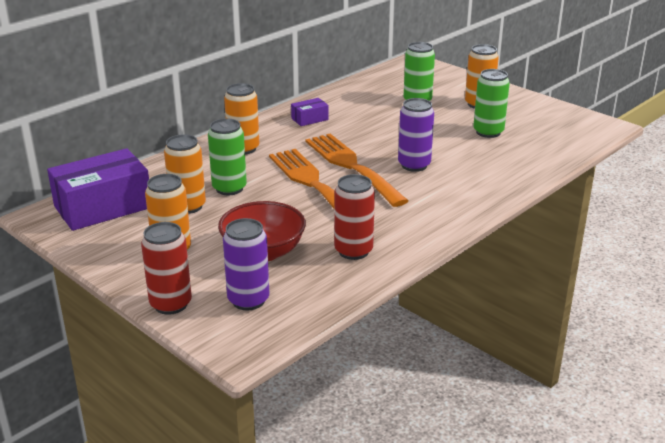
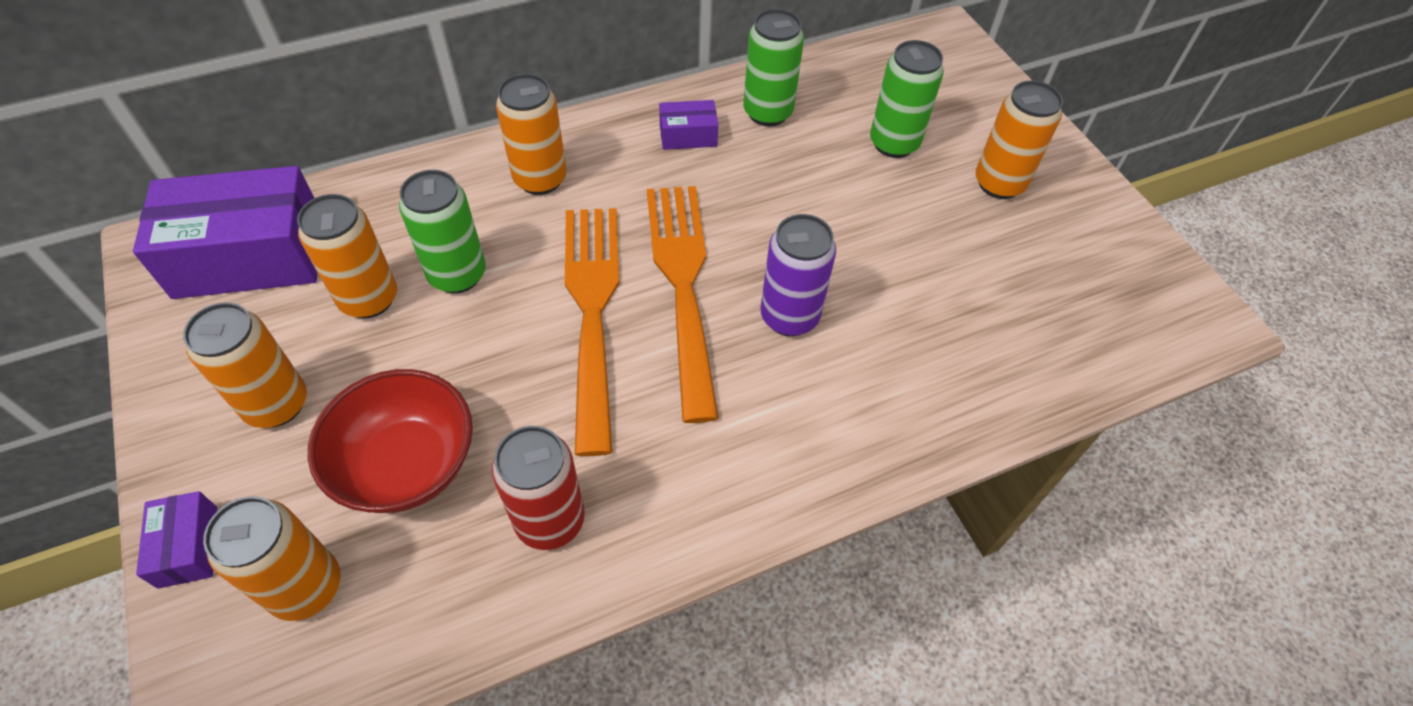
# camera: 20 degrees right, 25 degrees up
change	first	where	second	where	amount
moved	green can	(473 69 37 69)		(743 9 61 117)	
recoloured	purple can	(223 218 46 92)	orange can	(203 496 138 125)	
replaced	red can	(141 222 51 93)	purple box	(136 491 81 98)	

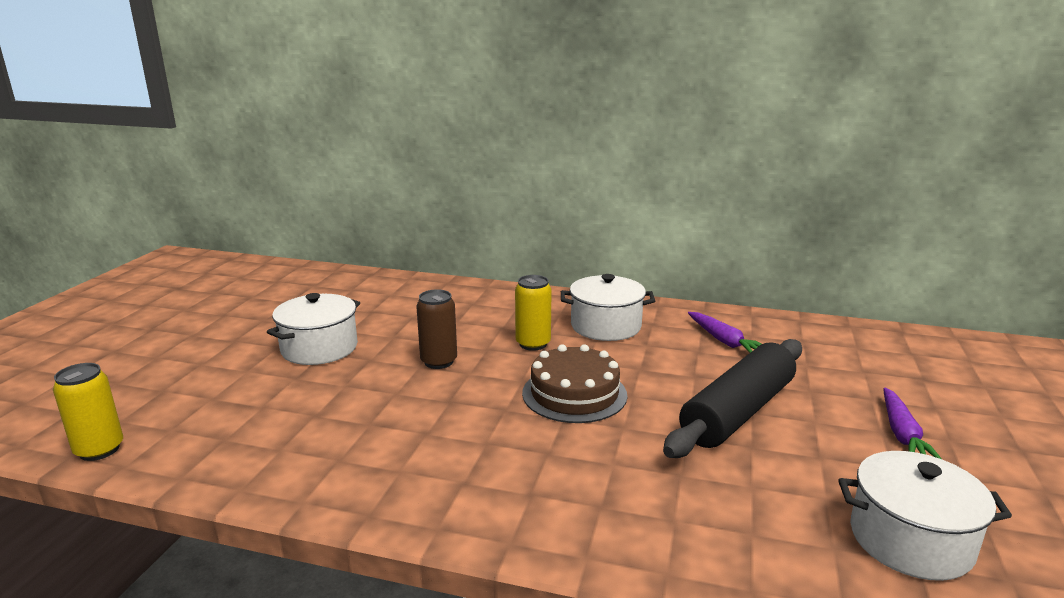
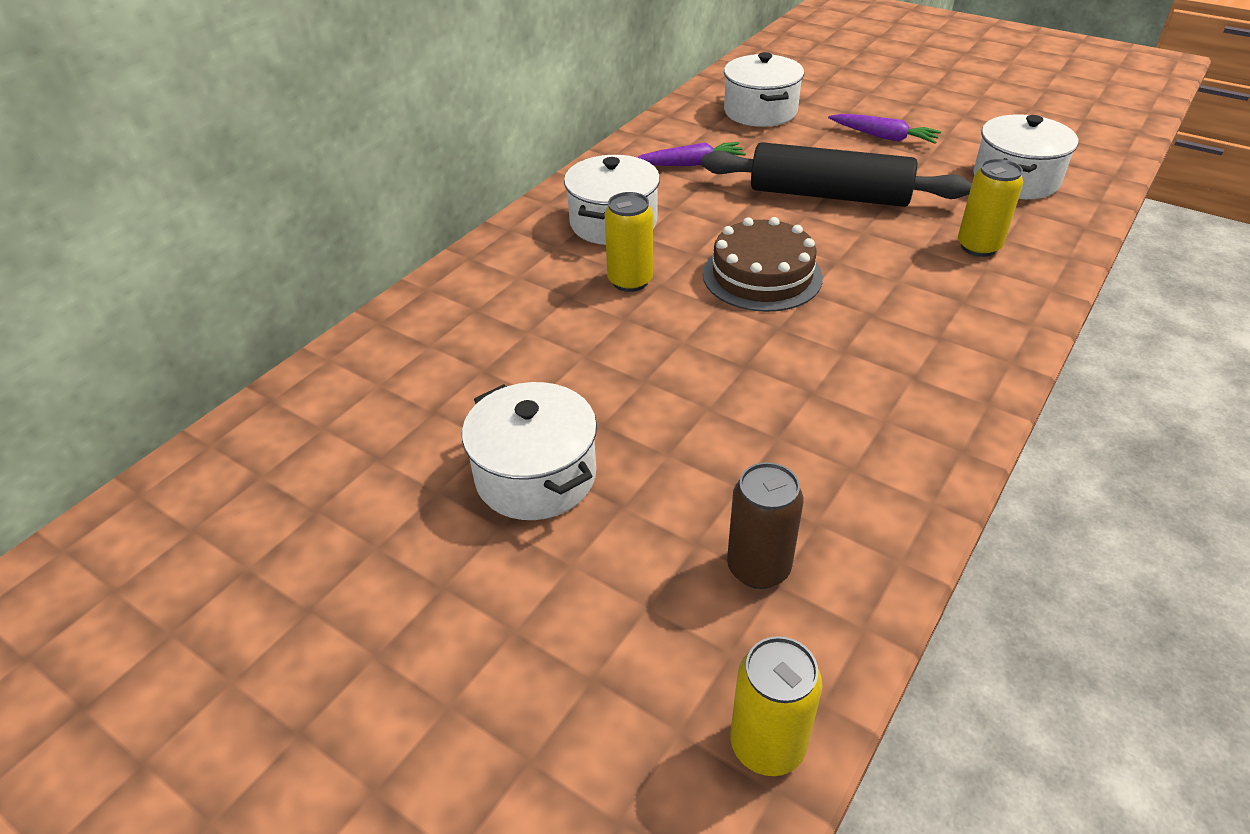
# camera: 70 degrees left, 20 degrees up
change	first	where	second	where	amount
moved	brown can	(416 289 41 80)		(727 462 76 127)	
turned	black rolling pin	(663 339 139 119)		(701 142 271 65)	45 degrees counterclockwise
added			white pot	(724 52 80 75)	
added			yellow can	(958 159 65 98)	

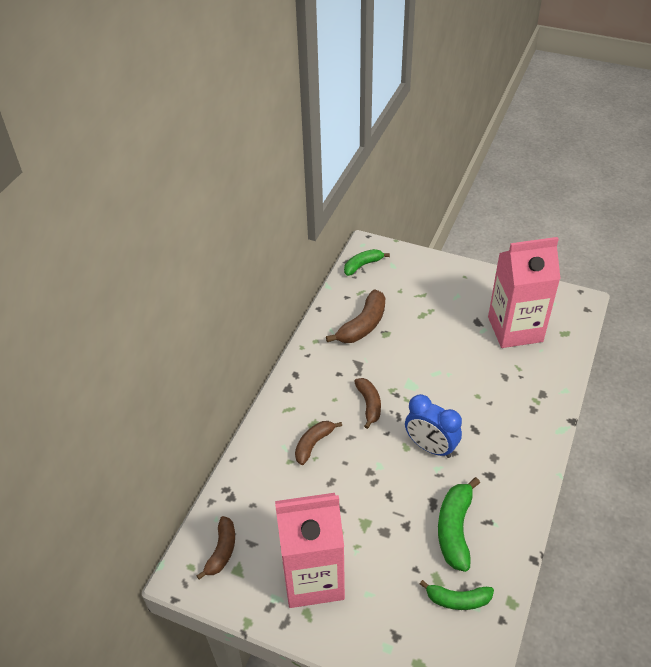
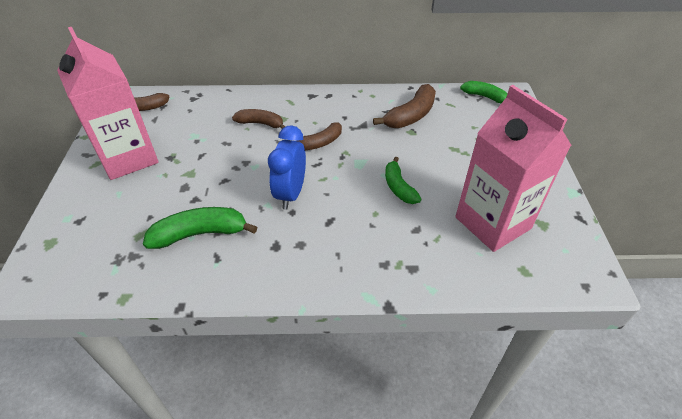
# camera: 65 degrees right, 0 degrees up
change	first	where	second	where	amount
turned	brown banana	(326 289 59 54)		(373 84 63 44)	60 degrees counterclockwise
moved	green banana	(420 580 74 30)		(385 157 37 47)	

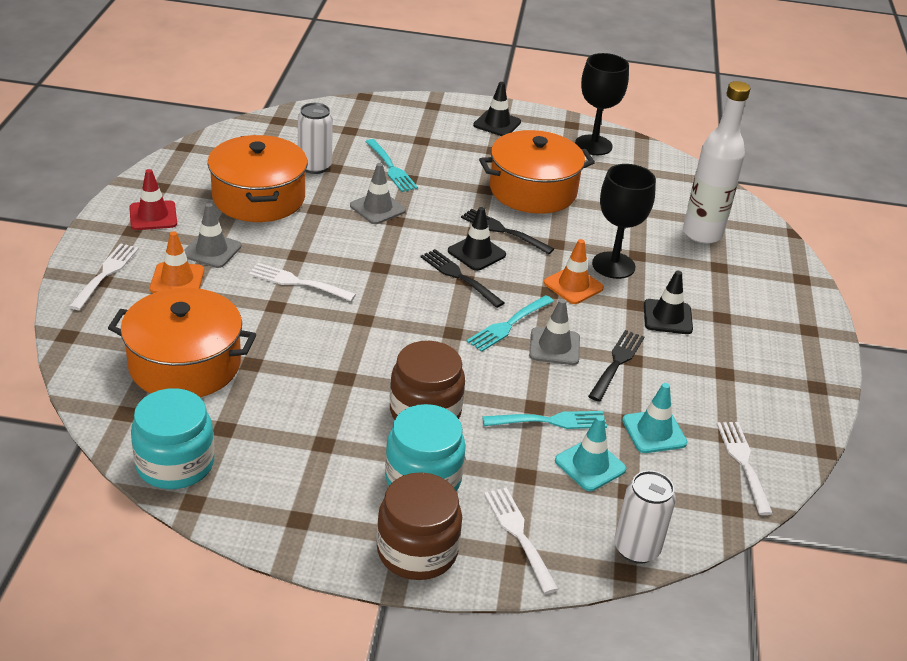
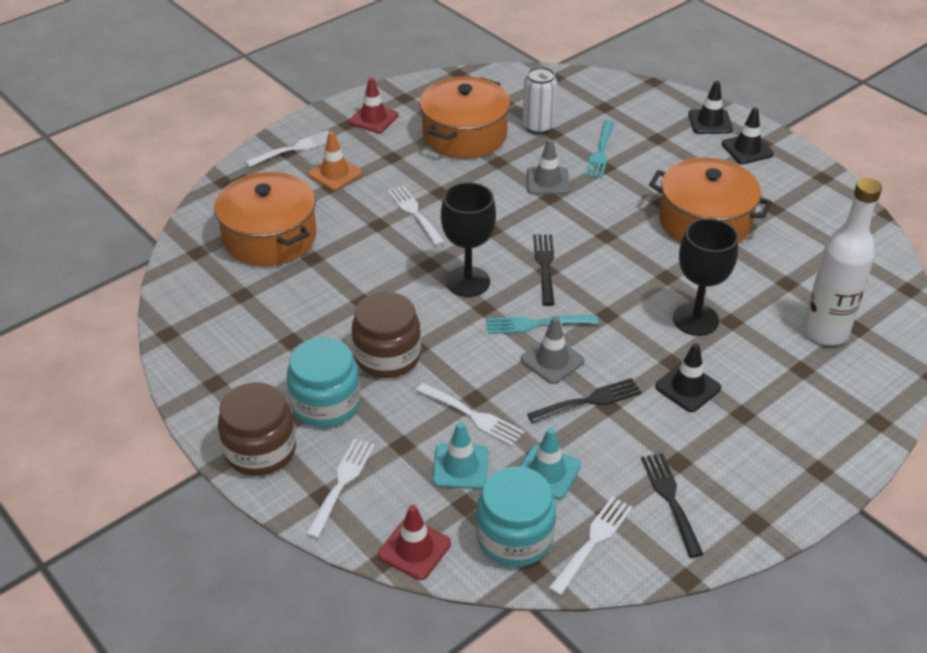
# camera: 45 degrees right, 5 degrees up
change	first	where	second	where	amount
moved	black goblet	(575 53 54 102)		(441 182 55 115)	
removed	grey traffic cone	(184 203 57 65)			
moved	black traffic cone	(448 207 58 64)		(688 81 45 53)	
moved	black fork	(461 209 93 45)		(641 453 63 105)	
removed	orange traffic cone	(544 239 60 65)			
moved	turquoise jar	(131 388 83 101)		(476 466 80 101)	
recoloured	turquoise fork	(482 411 125 18)	white fork	(416 383 108 63)	
replaced	white can	(614 471 62 93)	red traffic cone	(378 505 73 75)	

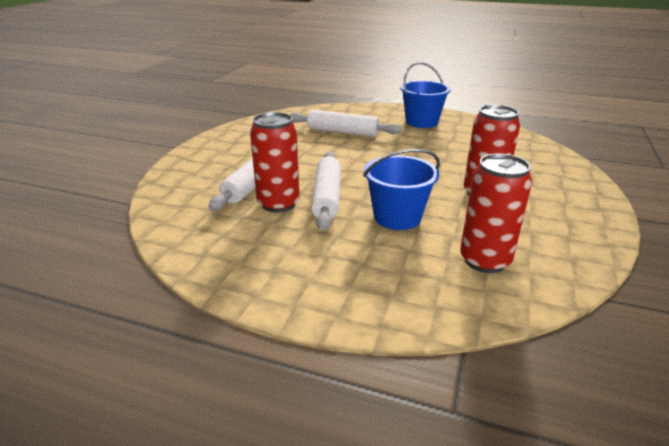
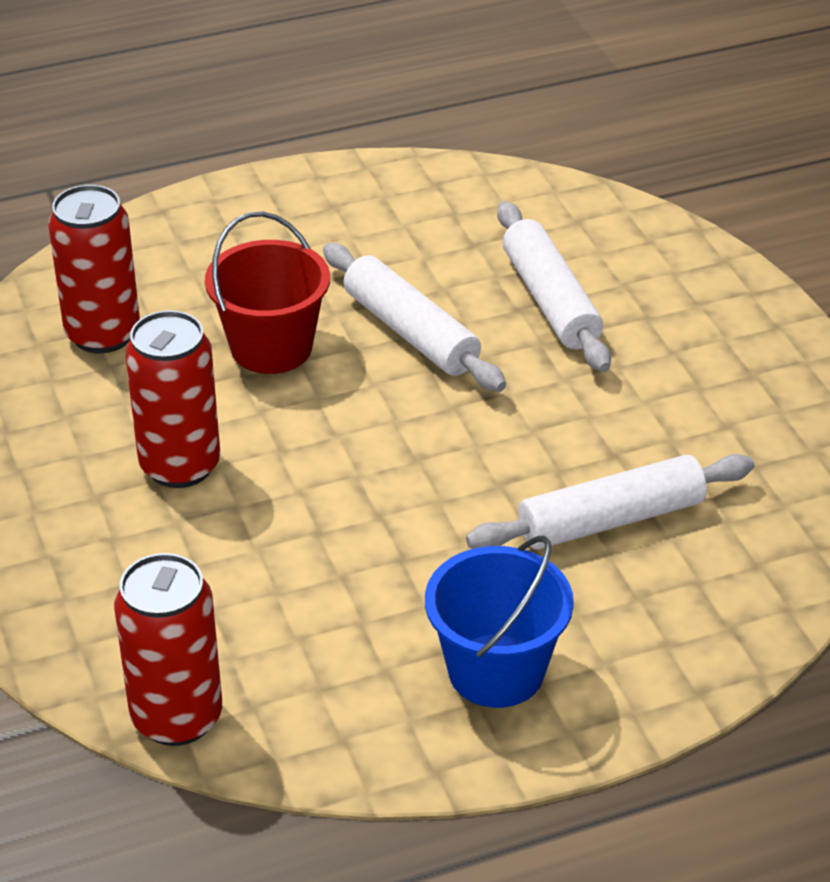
# camera: 140 degrees right, 10 degrees up
change	first	where	second	where	amount
moved	red can	(250 112 50 101)		(114 553 108 193)	
recoloured	blue bucket	(363 149 77 81)	red bucket	(205 212 125 162)	

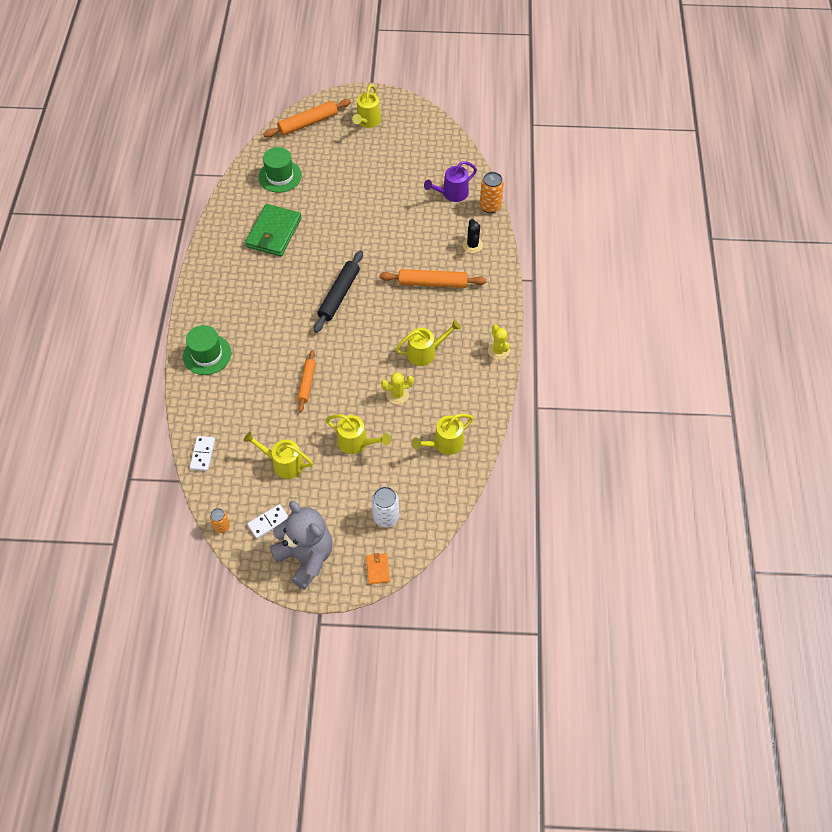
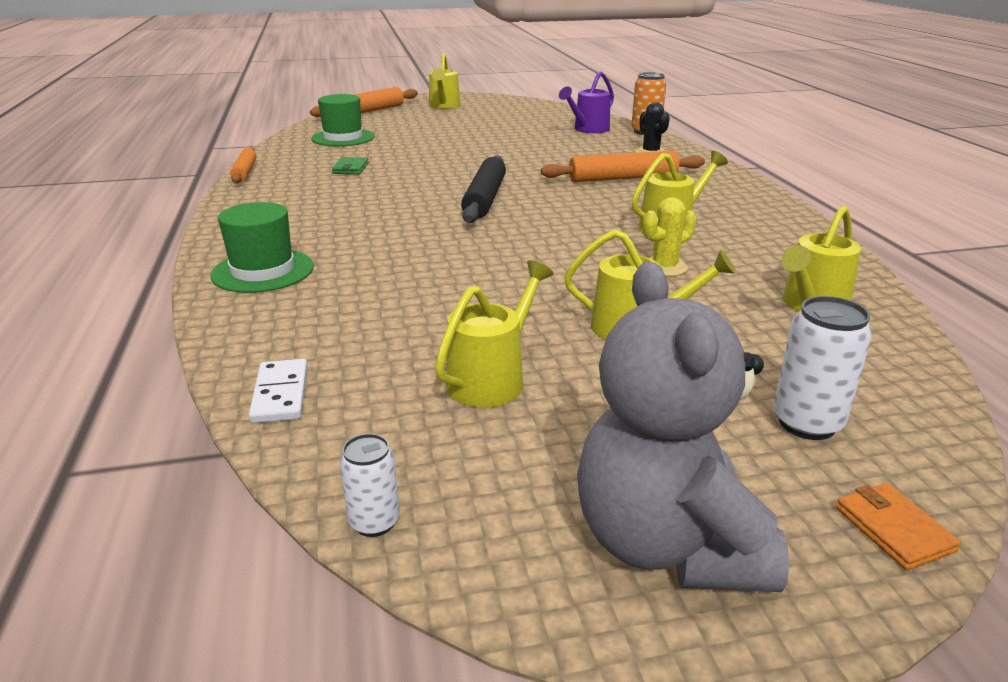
# camera: 15 degrees left, 30 degrees down
change	first	where	second	where	amount
resized	green wallet	(245 204 57 52)		(332 157 37 17)	x0.45
removed	yellow cactus	(488 325 22 35)			
moved	orange rolling pin	(298 350 18 62)		(230 147 27 37)	
turned	yellow watering can	(243 432 70 47)		(435 260 118 148)	120 degrees clockwise
turned	grey teddy bear	(270 501 63 89)		(577 261 212 331)	135 degrees counterclockwise
removed	white domino	(247 504 41 35)			
recoloured	orange can	(210 508 20 25)	white can	(340 433 60 104)	

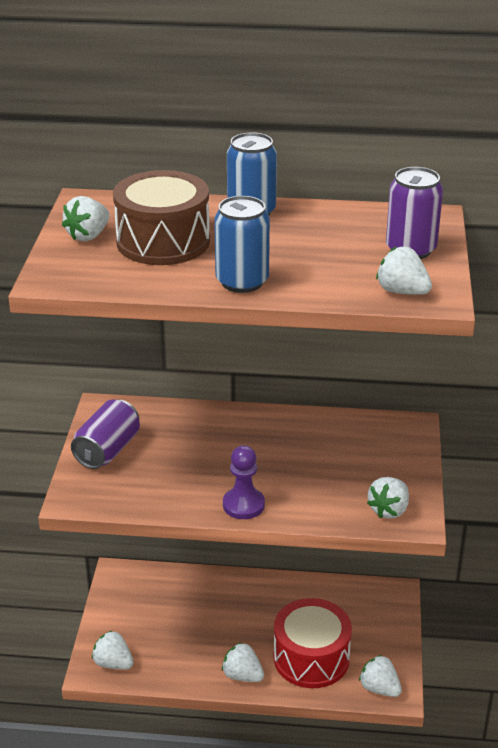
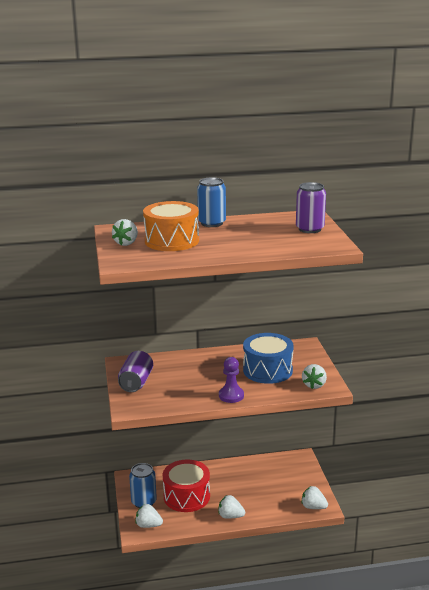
# camera: 15 degrees left, 10 degrees down
change	first	where	second	where	amount
recoloured	brown drum	(113 170 97 95)	orange drum	(143 201 56 50)	
moved	blue can	(214 196 56 97)		(129 463 28 45)	
removed	white strawberry	(376 246 56 49)			
moved	red drum	(273 598 79 90)		(163 460 47 52)	
added			blue drum	(243 333 51 51)	

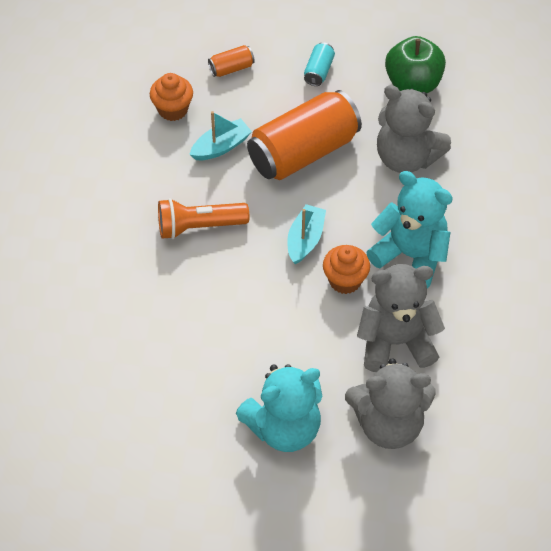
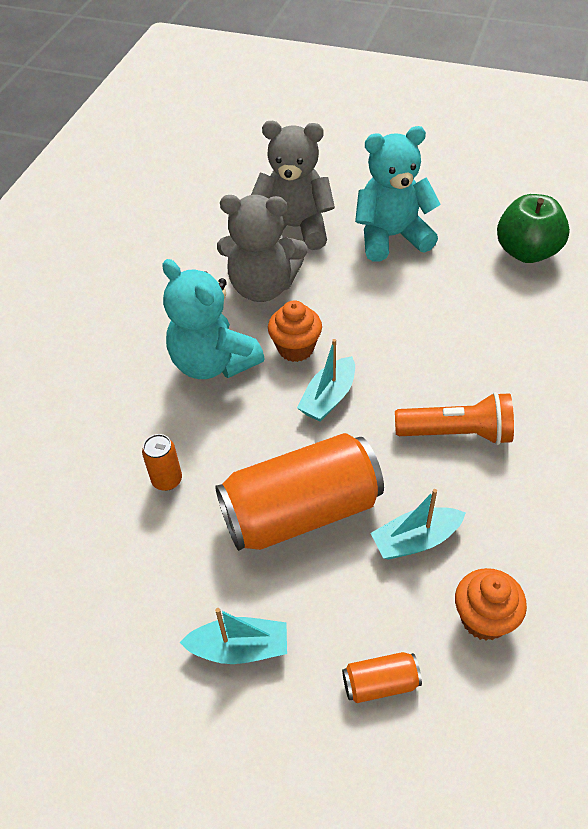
# camera: 165 degrees left, 5 degrees down
change	first	where	second	where	amount
moved	green apple	(385 36 61 57)		(497 194 73 69)	
replaced	turquoise can	(304 42 31 44)	turquoise boat	(180 608 107 56)	
replaced	grey teddy bear	(377 85 74 88)	orange can	(142 434 40 57)	

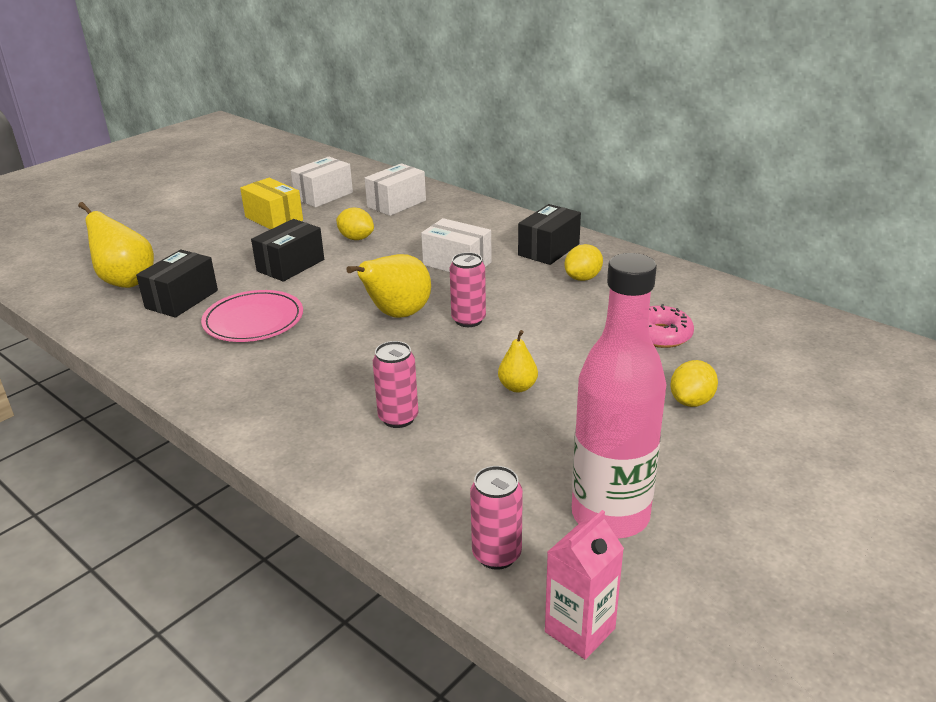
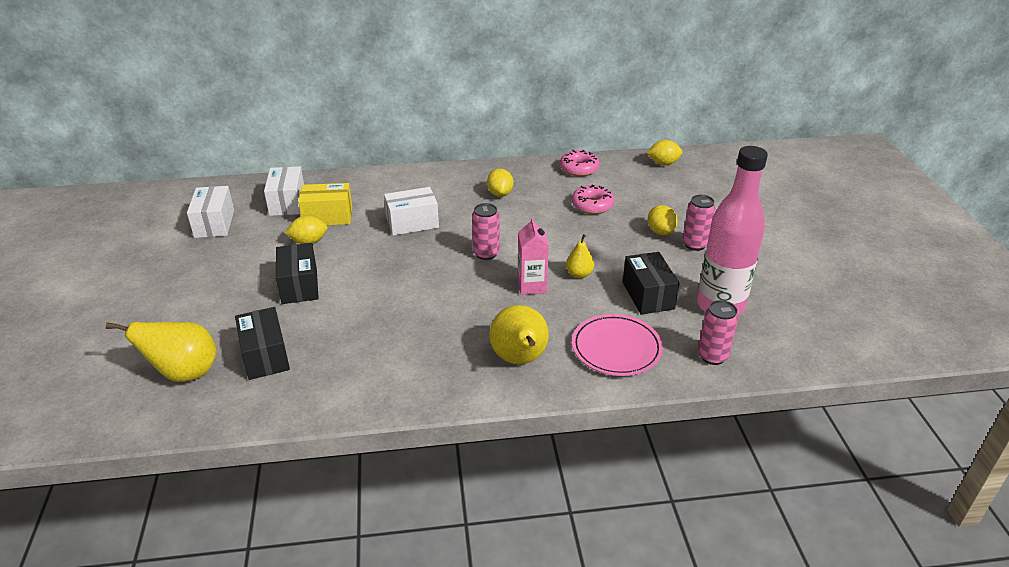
# camera: 50 degrees left, 5 degrees up
change	first	where	second	where	amount
moved	yellow box	(240 178 63 52)		(298 183 54 42)	
moved	black box	(518 204 63 61)		(623 252 57 63)	
moved	yellow pear	(346 254 85 64)		(490 305 59 59)	
moved	pink plate	(201 290 102 52)		(572 314 91 62)	
moved	pink can	(373 341 45 87)		(682 195 34 56)	
moved	pink carton	(545 510 79 150)		(518 217 31 78)	
added			yellow lemon	(647 140 36 25)	
added			pink donut	(560 150 40 26)	

